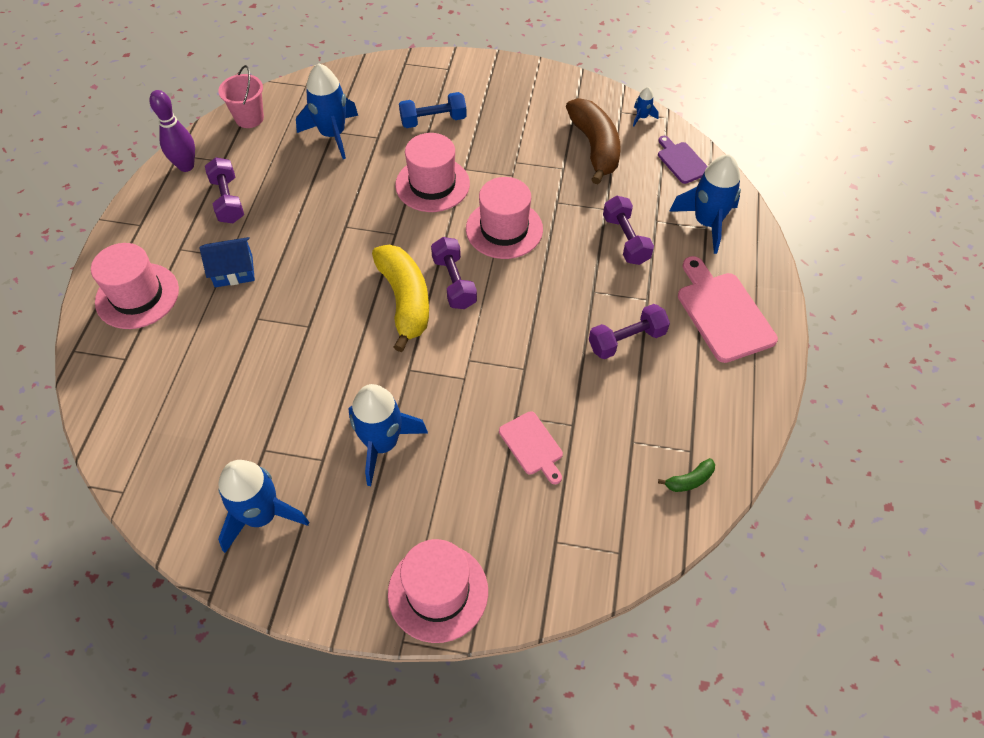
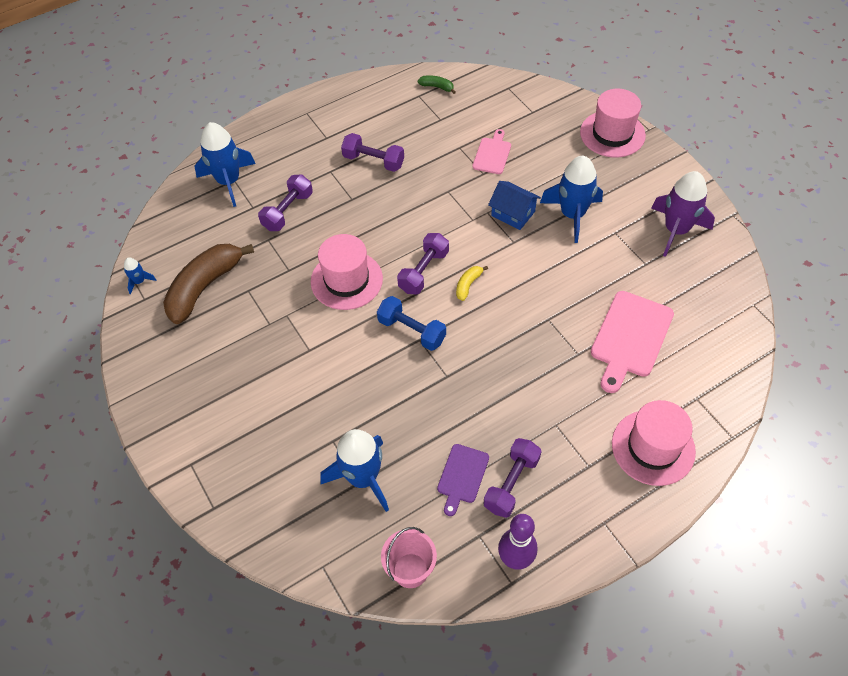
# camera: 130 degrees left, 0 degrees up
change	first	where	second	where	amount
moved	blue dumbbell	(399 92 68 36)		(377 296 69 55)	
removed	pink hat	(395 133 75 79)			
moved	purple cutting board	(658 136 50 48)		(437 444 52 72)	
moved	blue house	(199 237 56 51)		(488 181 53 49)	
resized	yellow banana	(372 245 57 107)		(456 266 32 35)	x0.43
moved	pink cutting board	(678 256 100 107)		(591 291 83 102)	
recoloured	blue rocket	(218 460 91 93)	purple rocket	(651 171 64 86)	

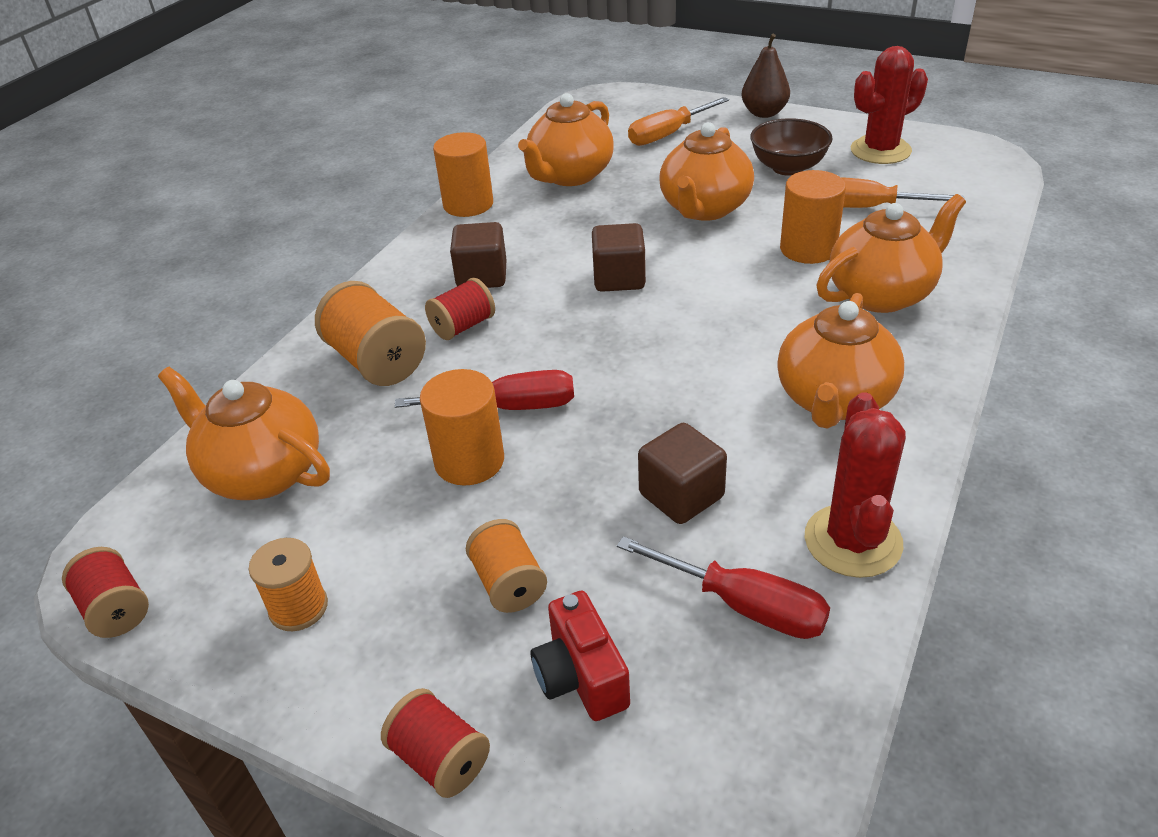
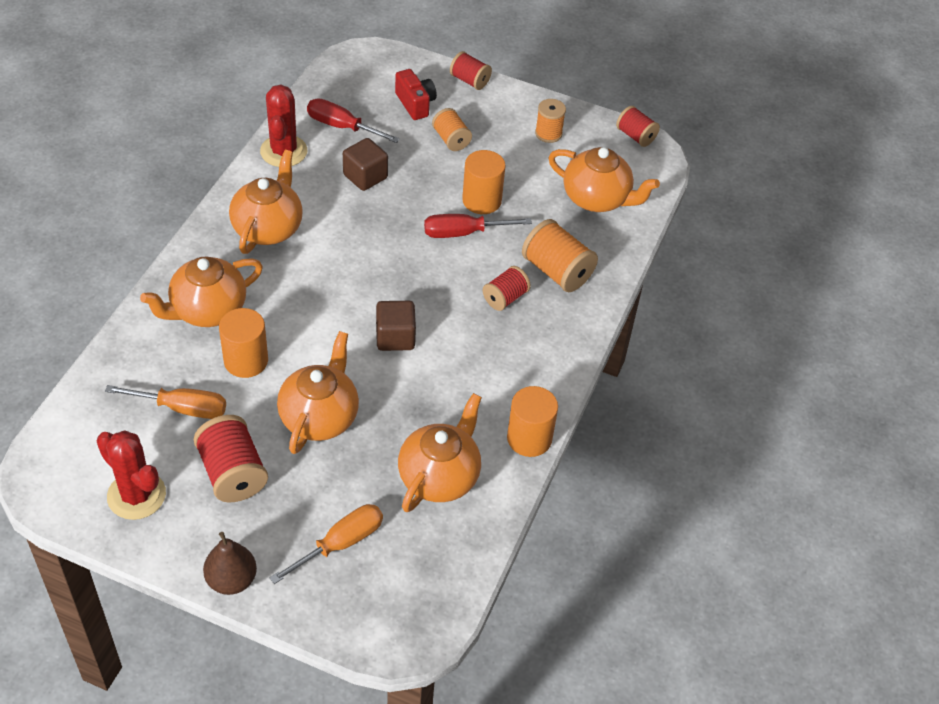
# camera: 170 degrees right, 10 degrees up
change	first	where	second	where	amount
turned	red cactus	(851 46 77 118)		(96 430 70 90)	75 degrees clockwise
replaced	brown bowl	(750 118 83 58)	red spool	(194 415 74 87)	
removed	brown cube	(450 222 56 66)			

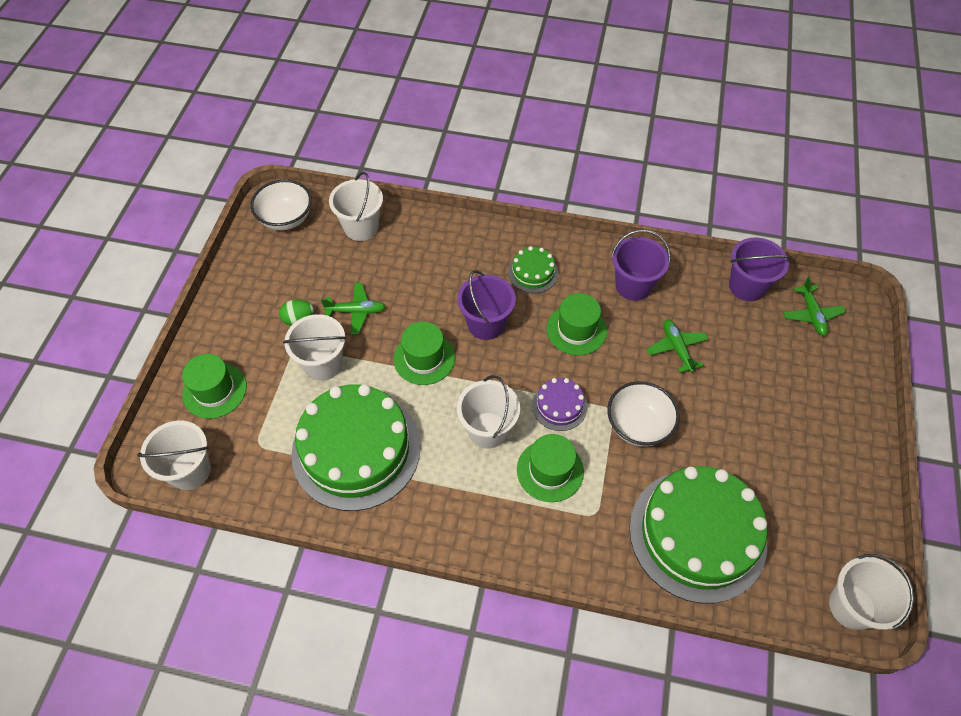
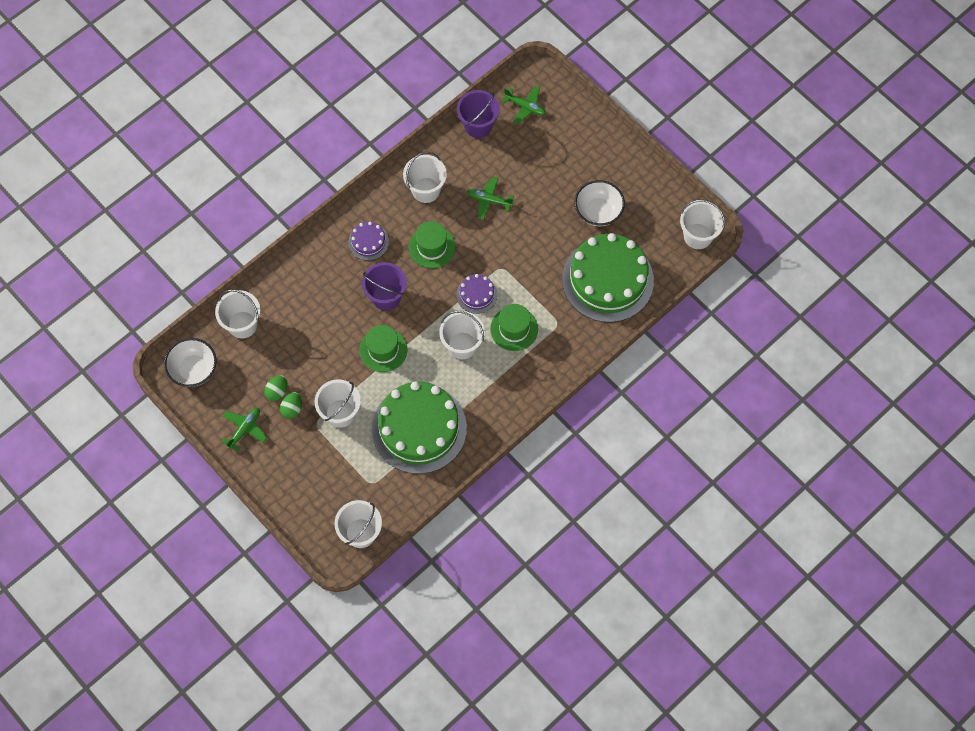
# camera: 55 degrees left, 10 degrees up
change	first	where	second	where	amount
recoloured	purple bucket	(611 229 60 72)	white bucket	(403 152 44 51)	
recoloured	green cake	(508 246 50 47)	purple cake	(348 222 41 39)	
moved	green plane	(321 283 64 51)		(222 408 45 44)	
removed	green hat	(182 354 65 65)			
moved	white bowl	(607 381 73 66)		(575 180 50 46)	
added			green egg	(264 375 23 26)	

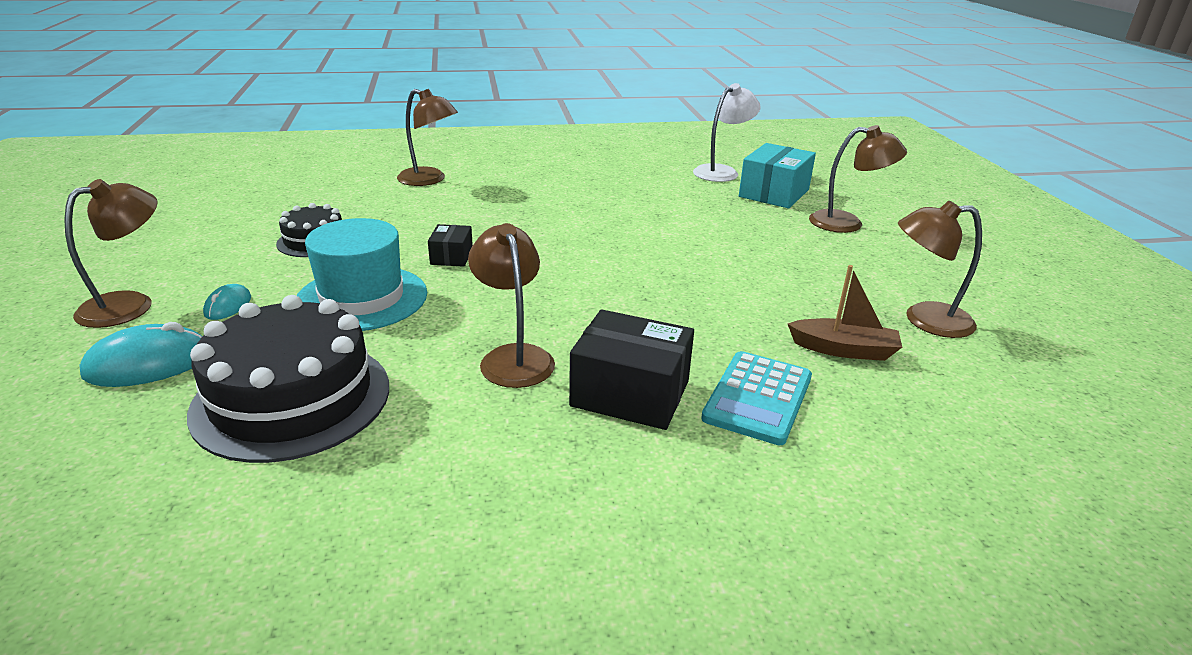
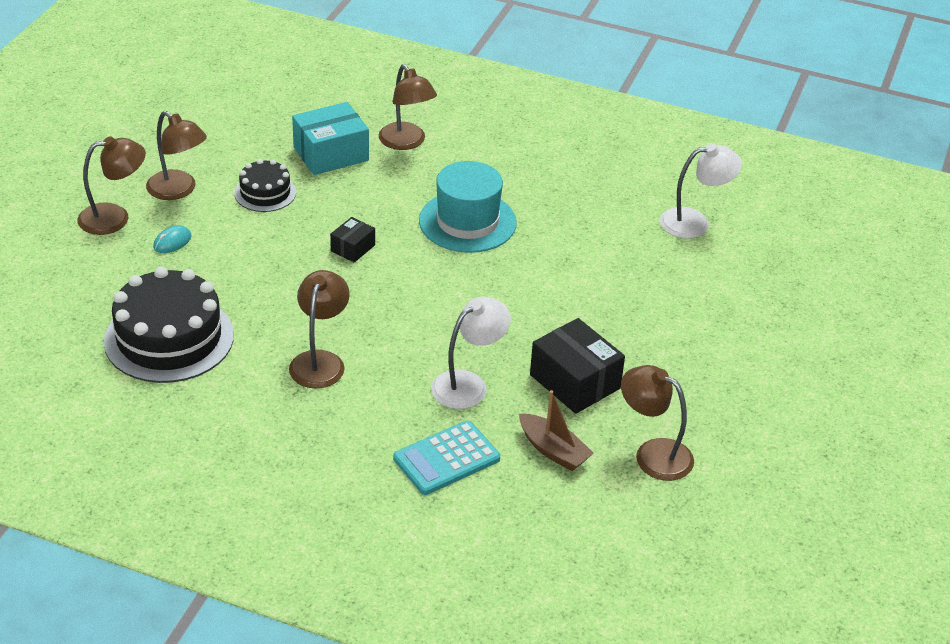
# camera: 30 degrees right, 10 degrees up
change	first	where	second	where	amount
moved	brown lamp	(809 125 98 108)		(146 111 61 89)	
moved	turquoise box	(739 143 77 66)		(292 102 77 73)	
moved	turquoise hat	(297 218 130 113)		(419 161 98 92)	
moved	black box	(569 309 125 121)		(530 318 95 96)	
removed	turquoise mouse	(79 322 123 65)			
added			white lamp	(431 297 80 112)	

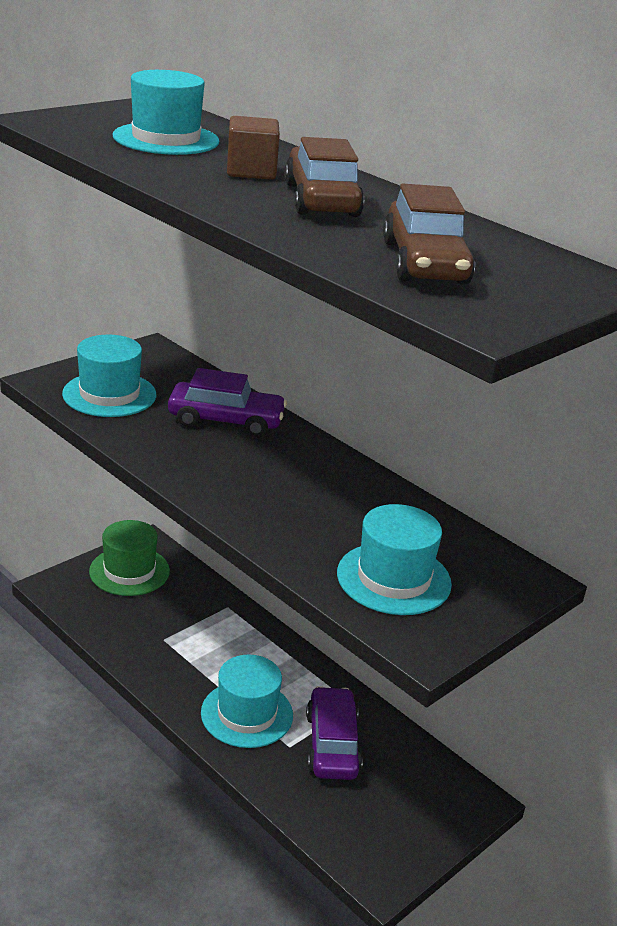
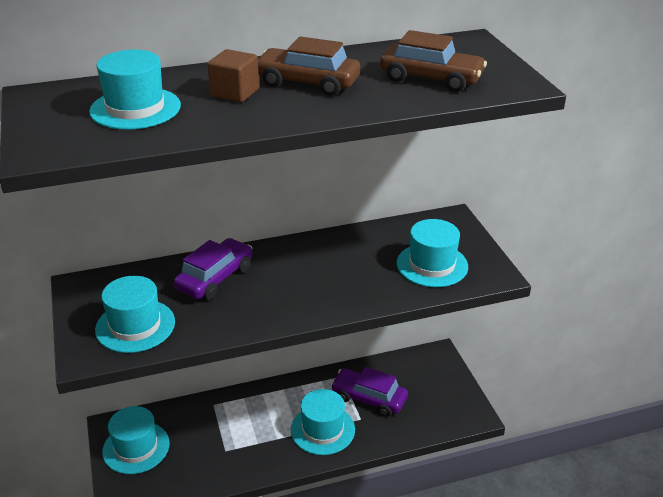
# camera: 60 degrees left, 5 degrees up
change	first	where	second	where	amount
recoloured	green hat	(89 520 81 76)	turquoise hat	(102 406 68 68)	

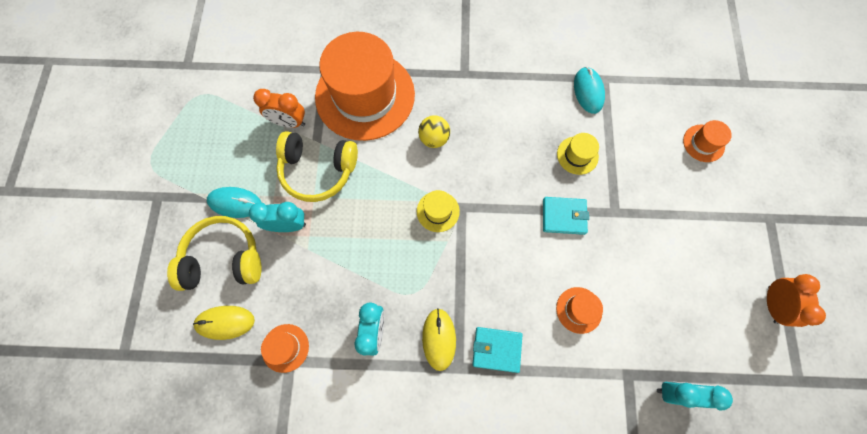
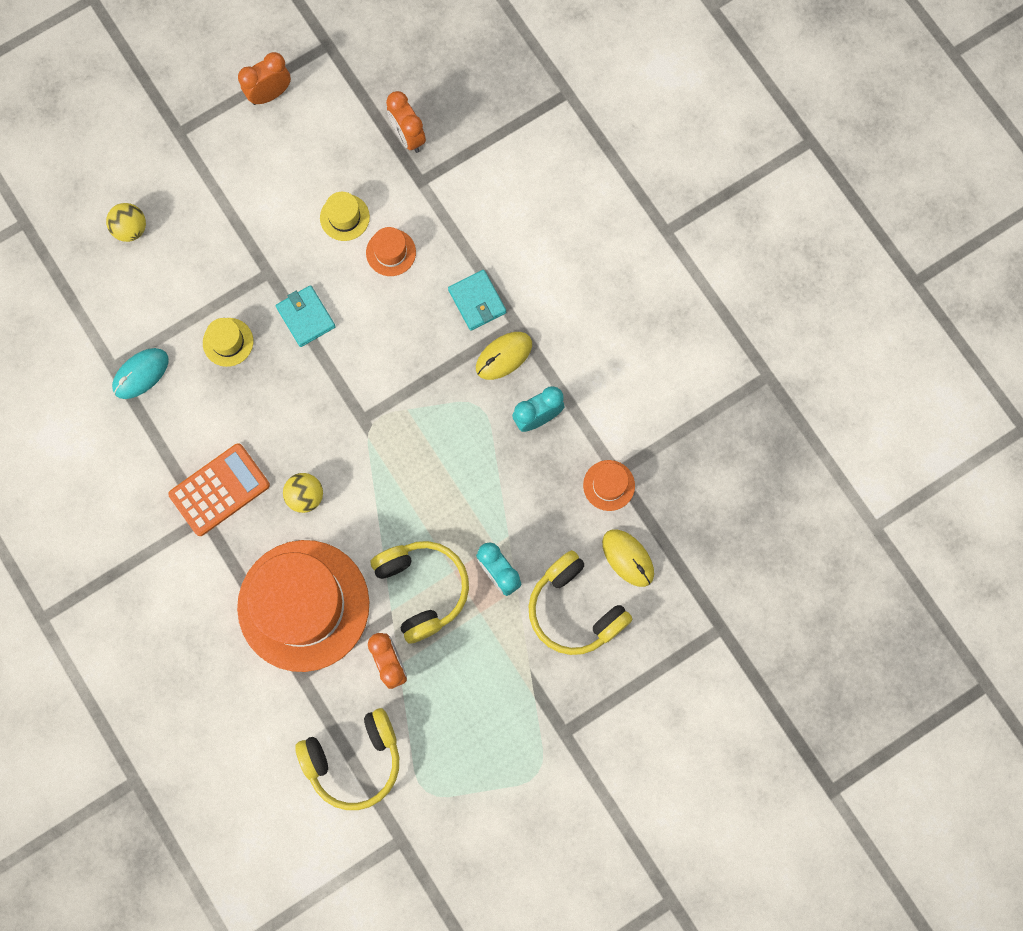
# camera: 125 degrees left, 5 degrees up
change	first	where	second	where	amount
replaced	orange hat	(683 120 49 42)	yellow ball	(106 203 40 39)	
removed	turquoise mouse	(207 187 55 31)			
moved	yellow hat	(417 190 43 42)		(320 192 50 49)	
recoloured	turquoise clock	(657 381 76 29)	orange clock	(386 91 40 62)	
added			orange calculator	(168 443 102 93)	
added			yellow headphones	(295 708 104 102)	

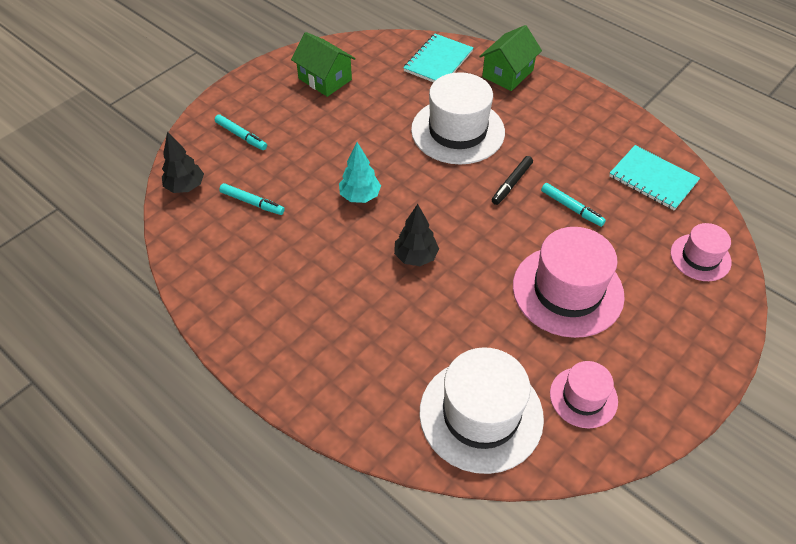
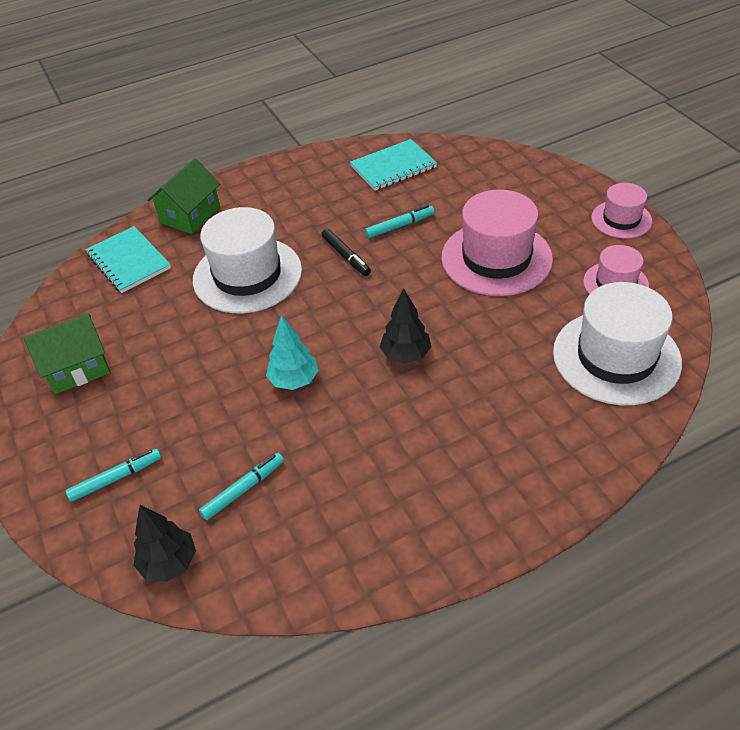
# camera: 65 degrees left, 5 degrees down
change	first	where	second	where	amount
turned	green house	(479 25 63 66)		(147 158 73 76)	60 degrees clockwise
moved	pink hat	(670 223 62 58)		(591 183 61 56)	

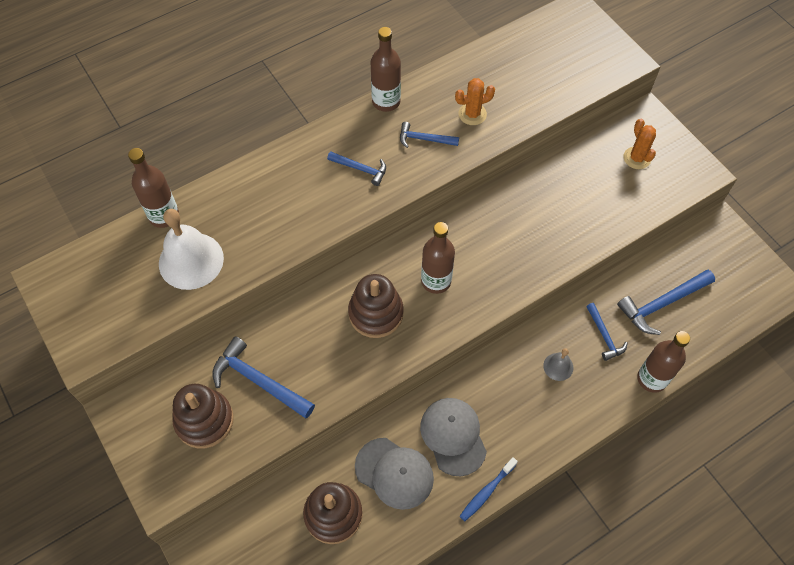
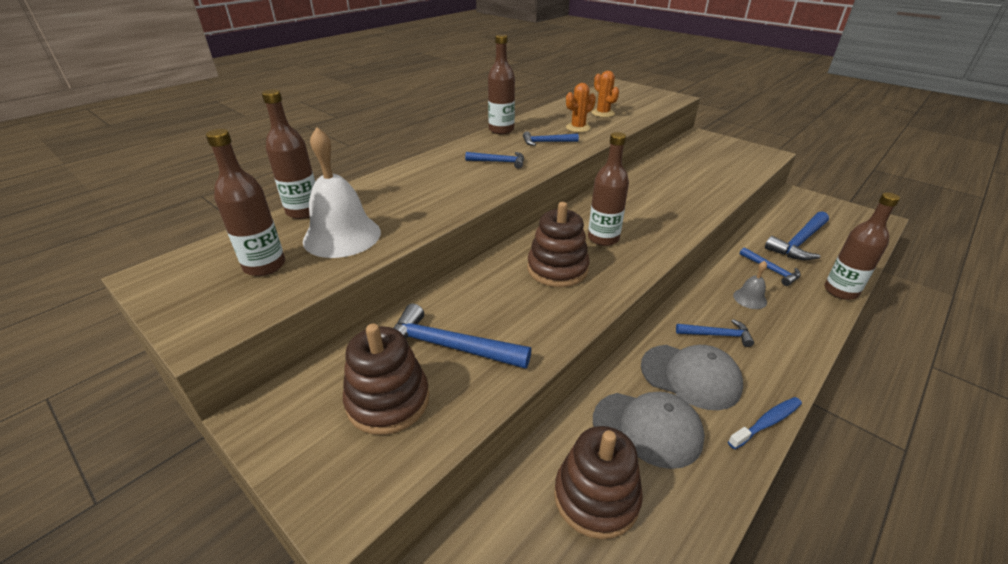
# camera: 15 degrees left, 25 degrees down
change	first	where	second	where	amount
moved	orange cactus	(624 119 32 50)		(592 71 27 46)	
turned	grey cap	(420 398 67 78)		(641 345 102 65)	150 degrees clockwise
turned	blue toothbrush	(459 457 59 64)		(728 397 74 52)	150 degrees counterclockwise
added			brown bottle	(206 129 79 147)	
added			blue hammer	(676 319 78 28)	

